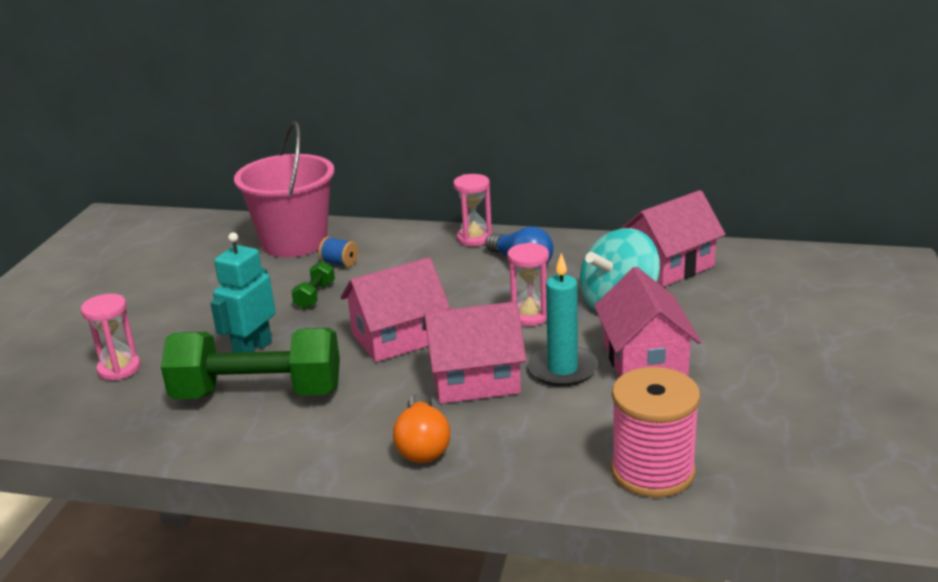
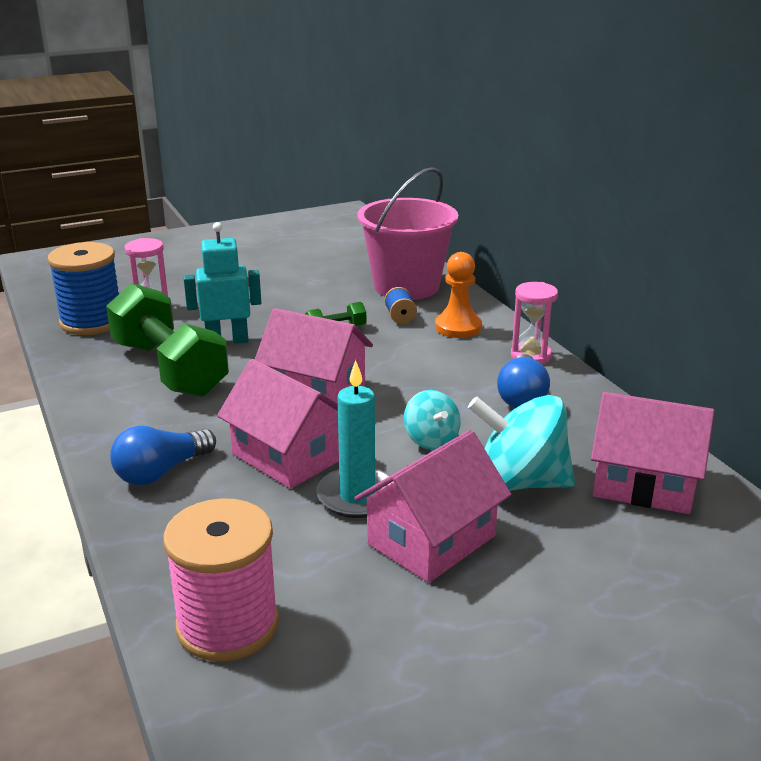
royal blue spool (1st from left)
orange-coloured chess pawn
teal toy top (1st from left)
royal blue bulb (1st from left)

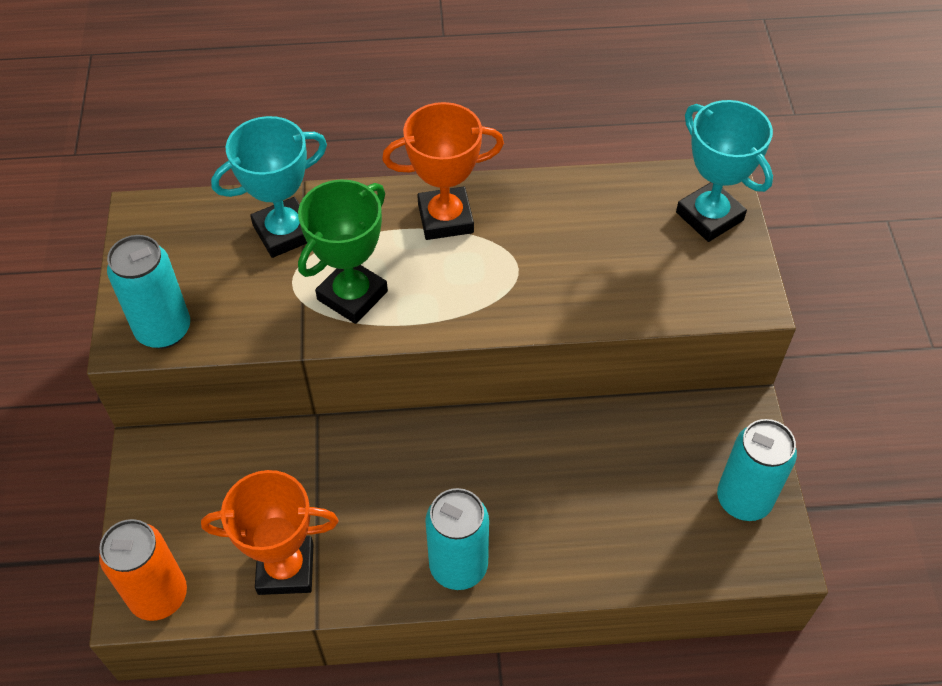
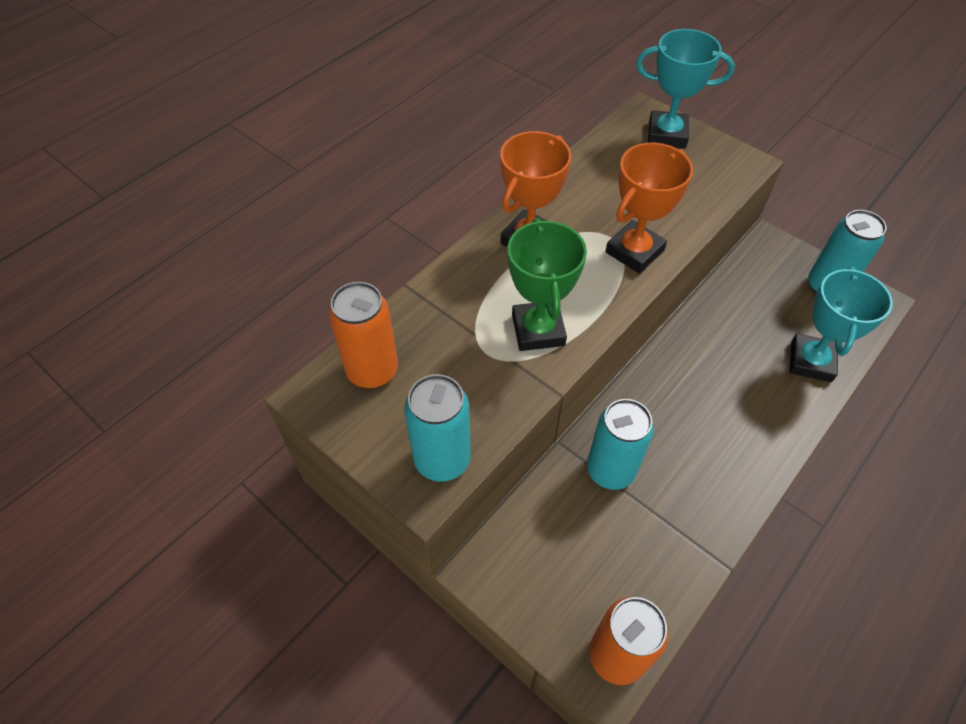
orange-coloured can (1st from left)
orange-coloured award cup (2nd from left)
teal award cup (2nd from left)
teal can (2nd from left)

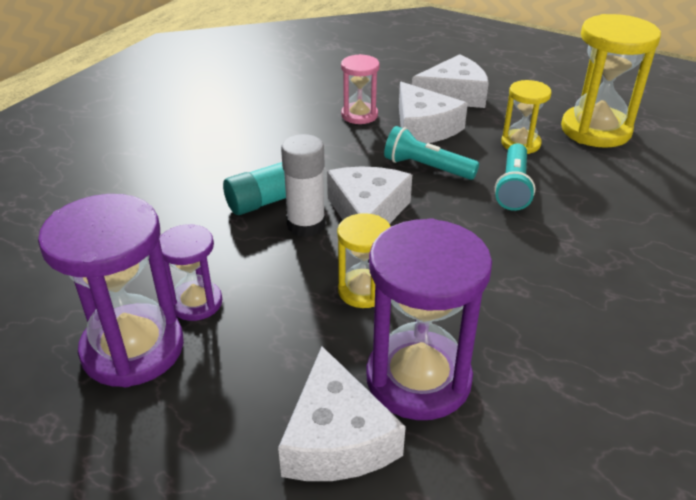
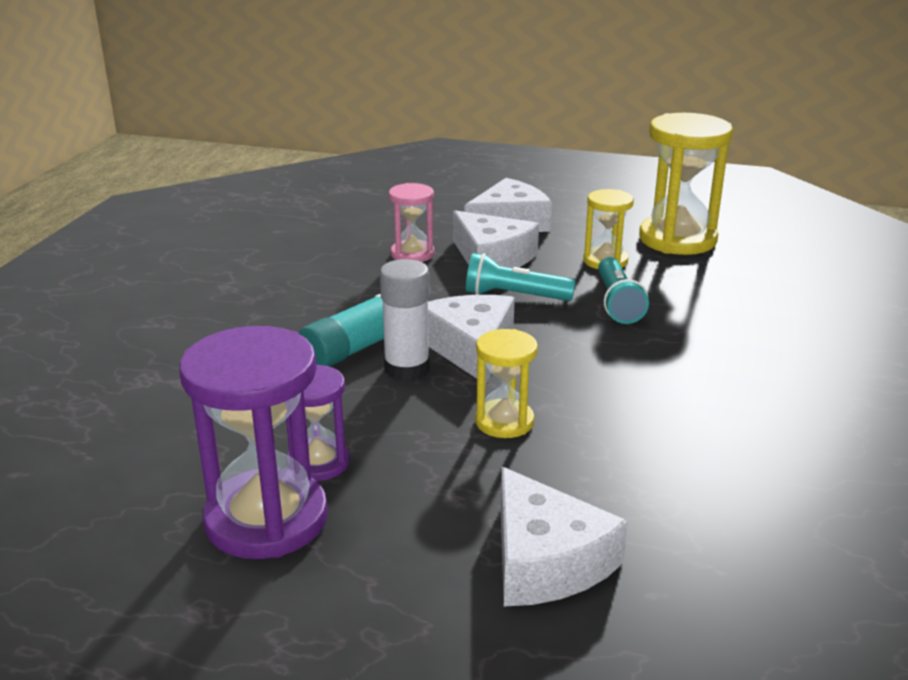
royal purple sandglass (3rd from left in the first image)

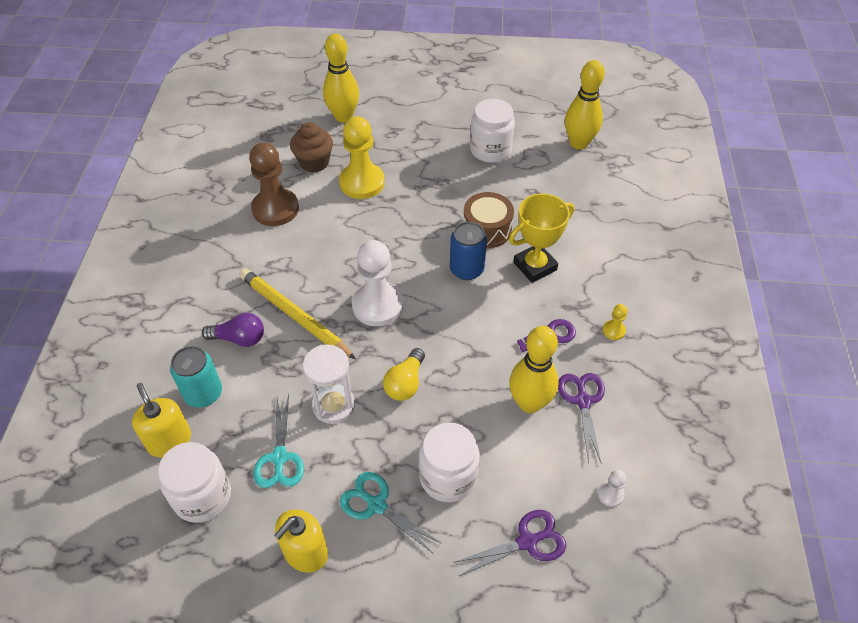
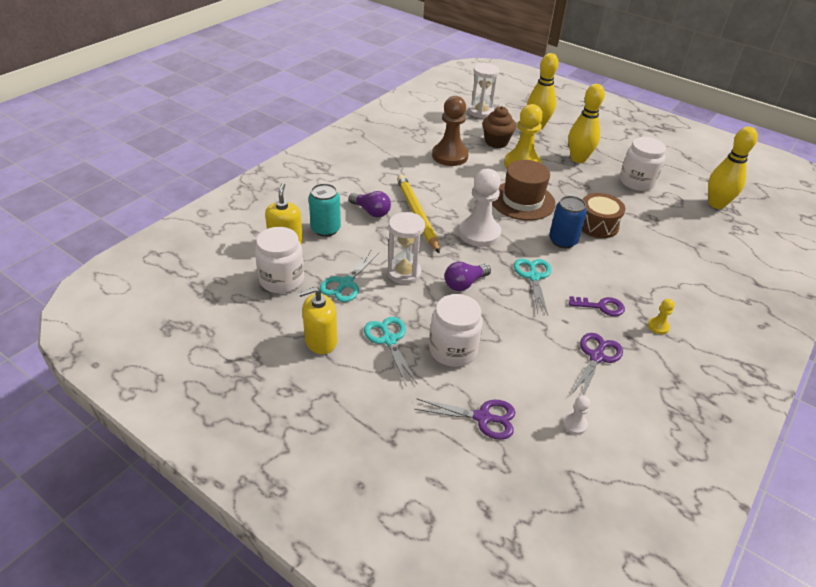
yellow award cup
snow-white sandglass (2nd from left)
brown top hat
teal shears (3rd from left)
yellow tenpin (2nd from left)
royal purple bulb (2nd from left)

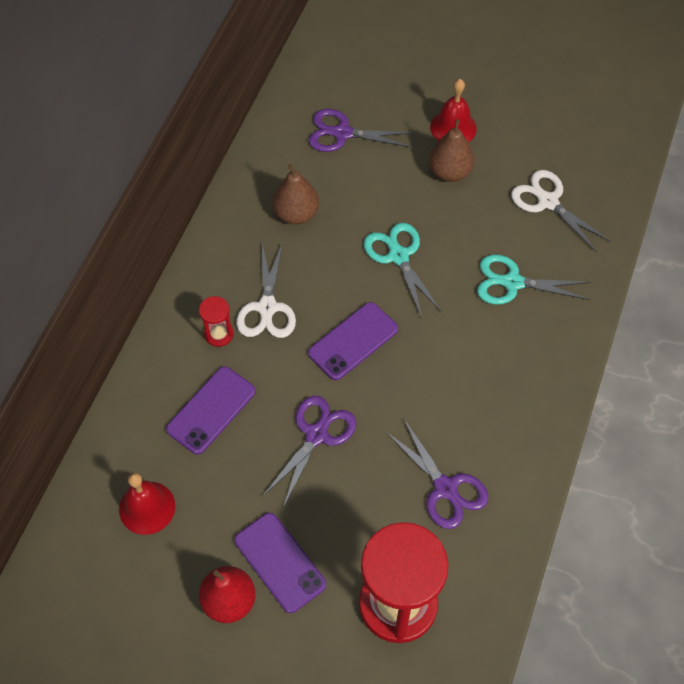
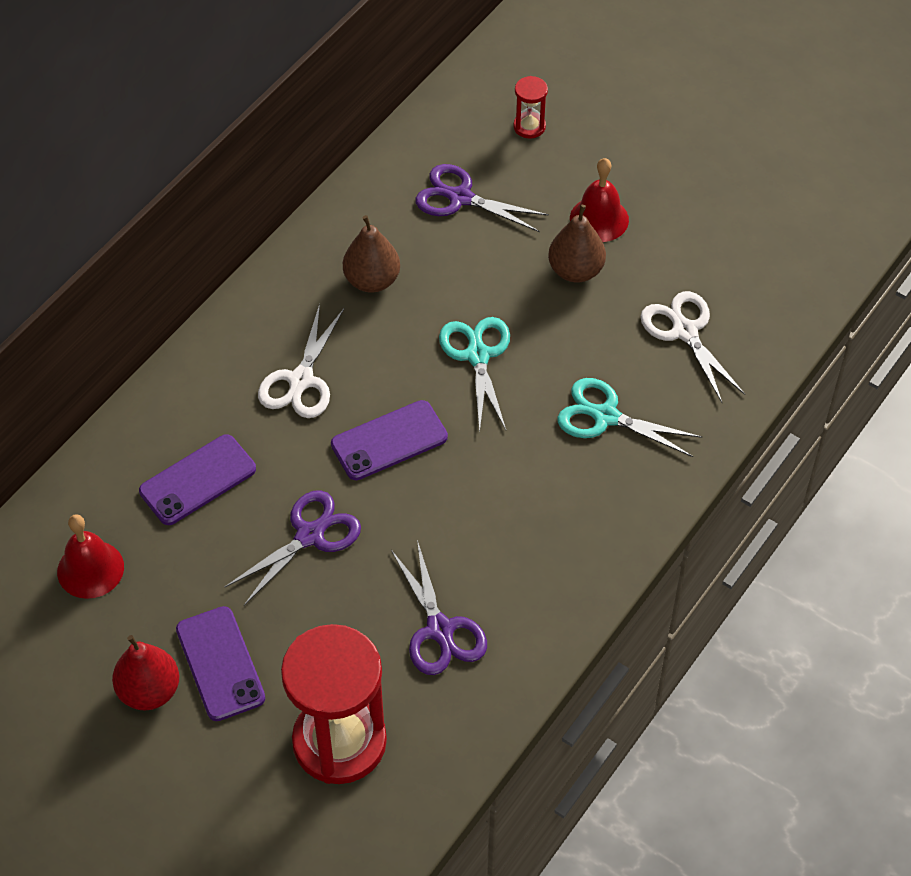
scarlet sandglass (2nd from left)

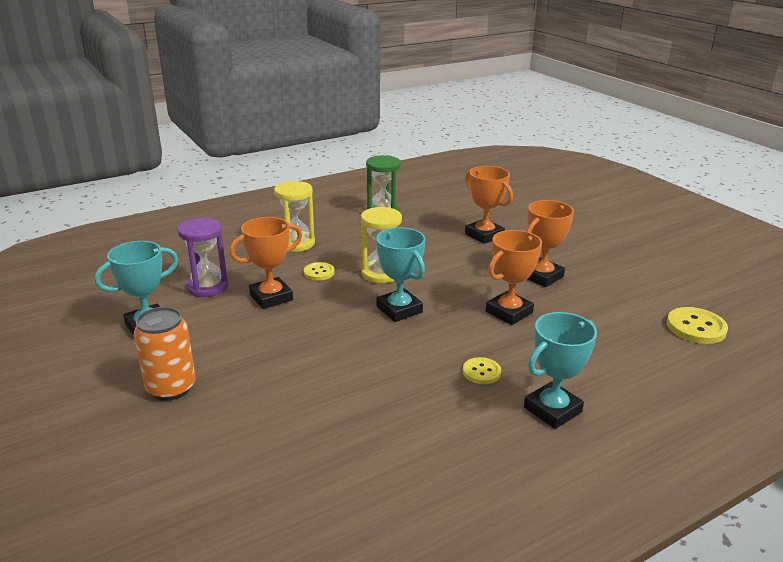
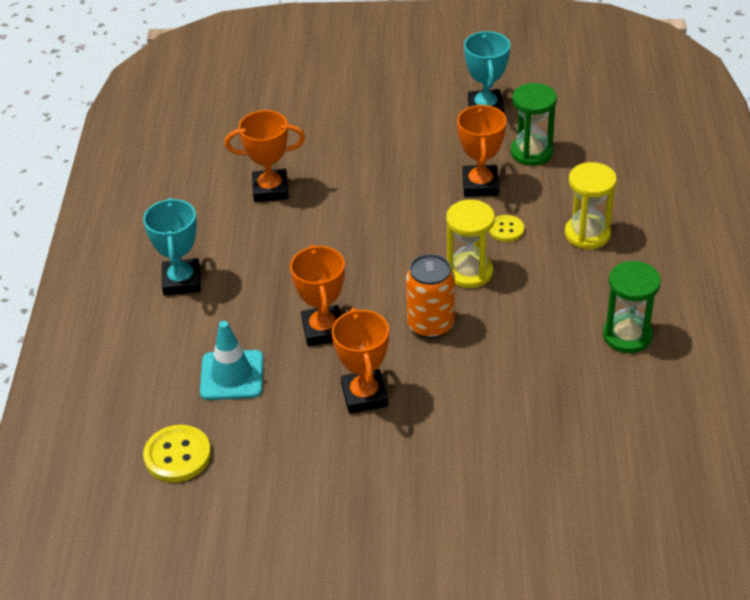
teal award cup (2nd from left in the first image)
yellow button (2nd from left in the first image)
teal safety cone
orange-coloured can
orange-coloured award cup (1st from left)
emerald sandglass (1st from left)

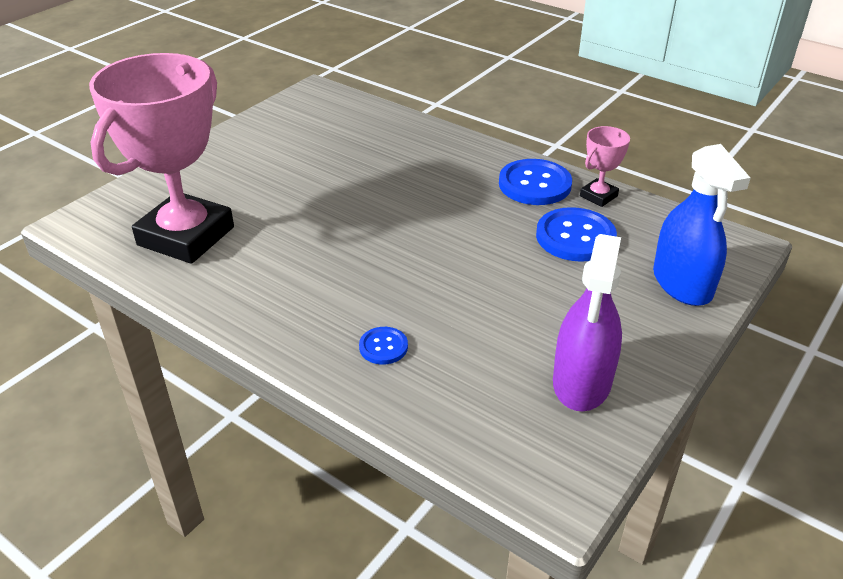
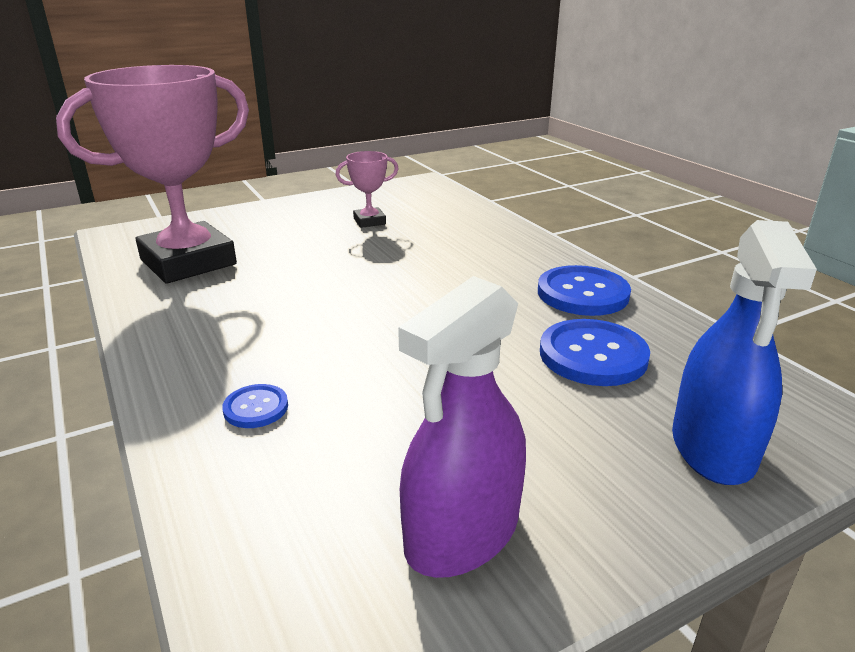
pink award cup (2nd from left)

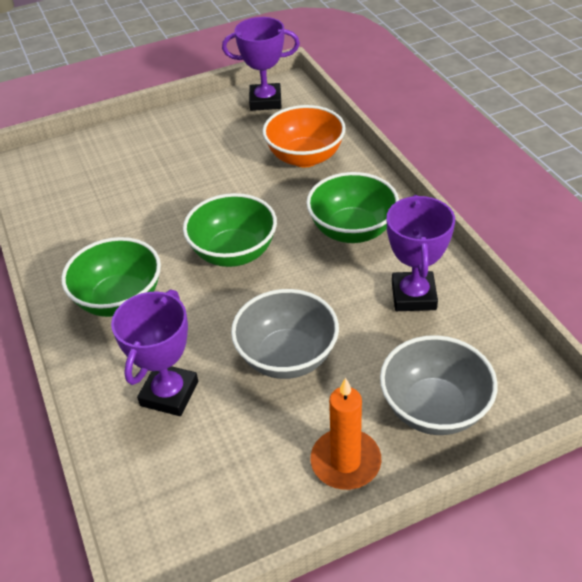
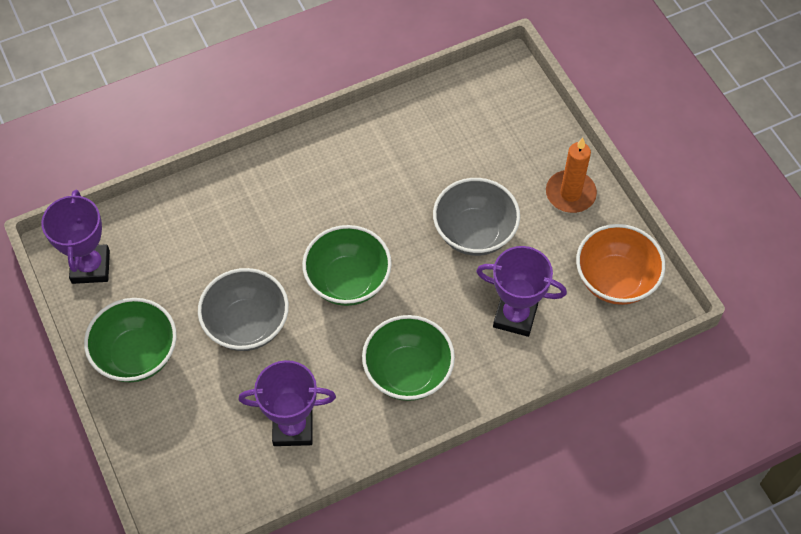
orange-coloured bowl
emerald bowl (1st from left)
ash-grey bowl (1st from left)
royal purple award cup (2nd from left)

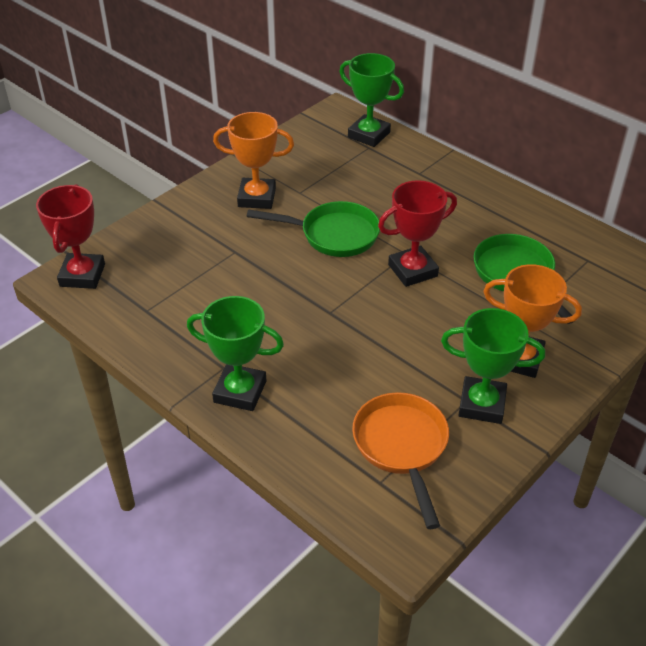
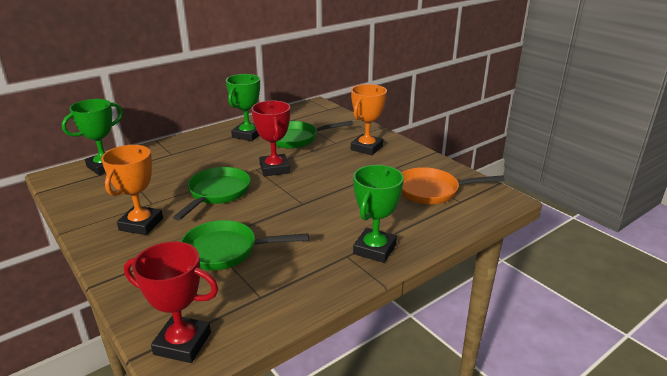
emerald frying pan (2nd from left)
emerald award cup (2nd from left)

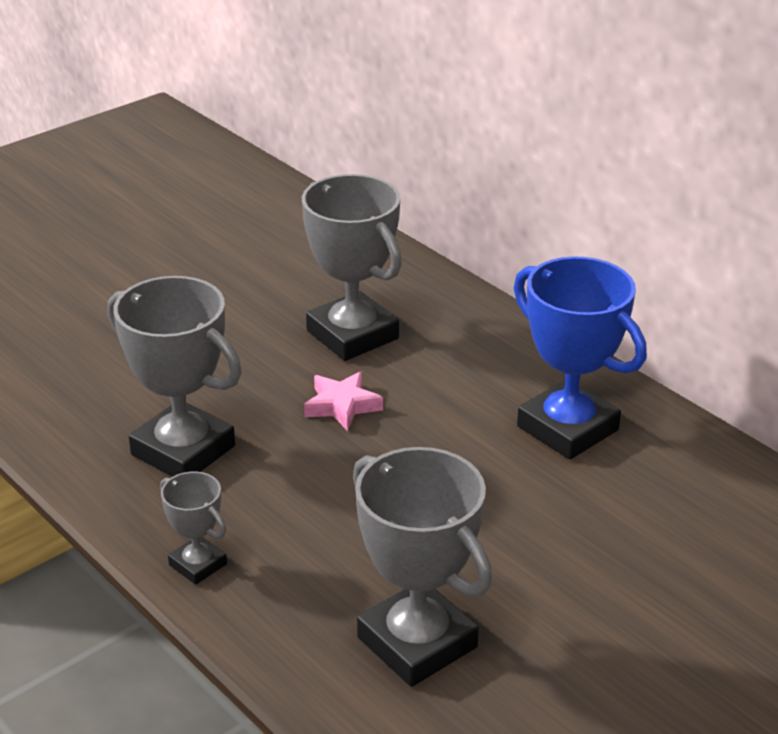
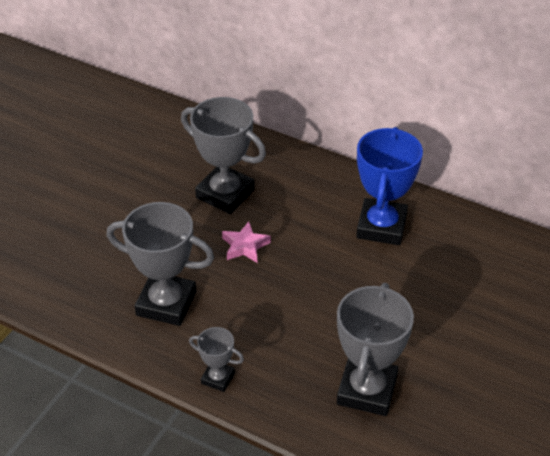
ash-grey award cup (4th from left)
royal blue award cup

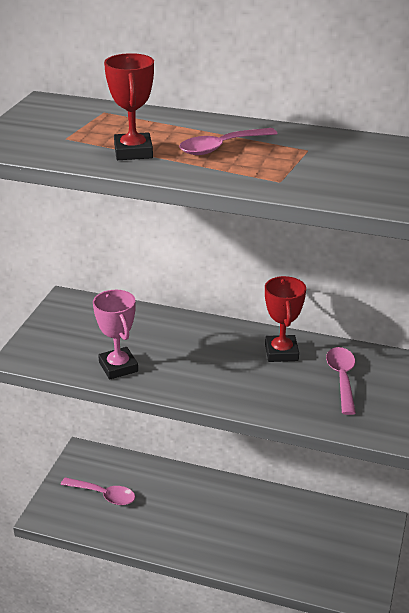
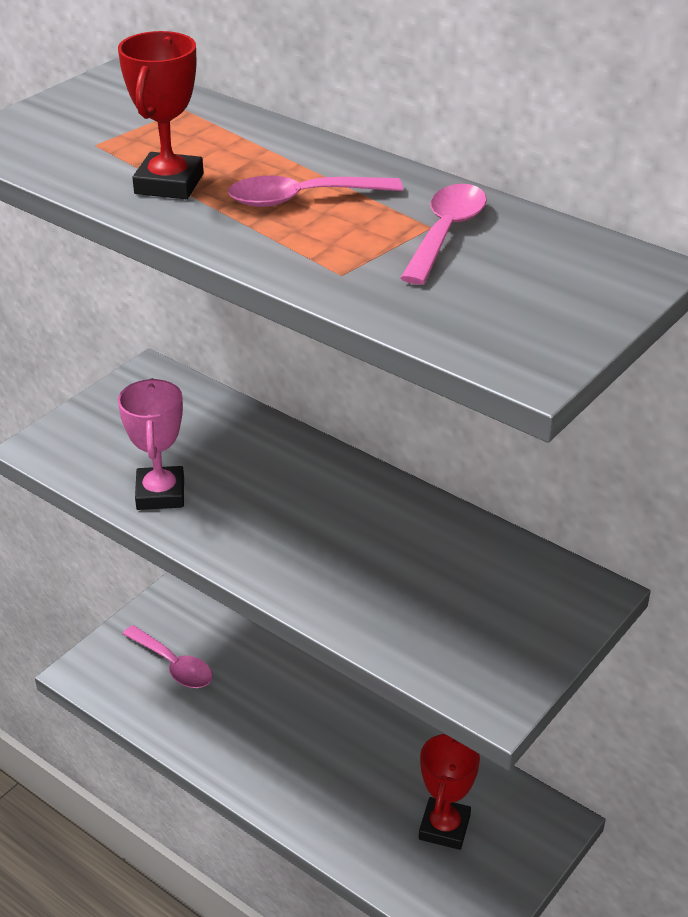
scarlet award cup (2nd from left)
pink tablespoon (3rd from left)

